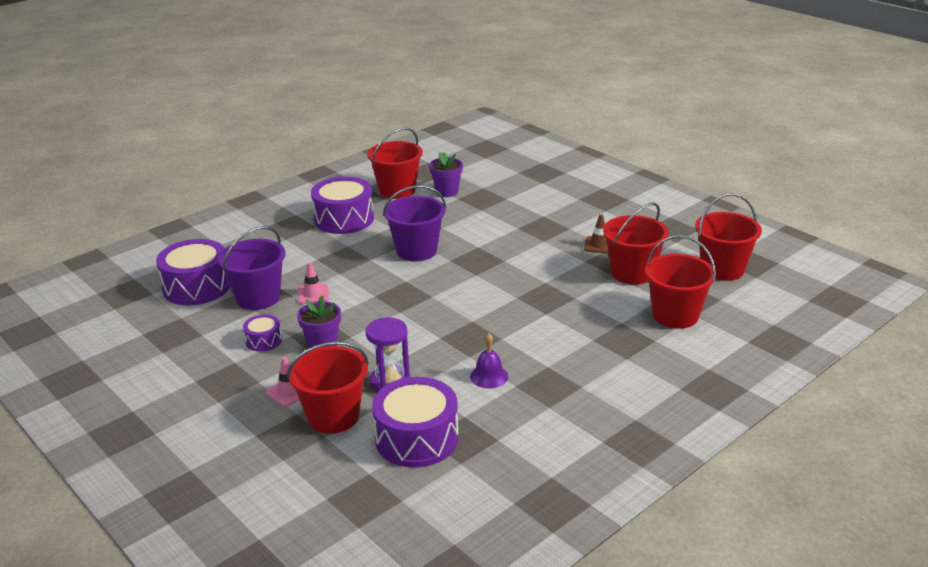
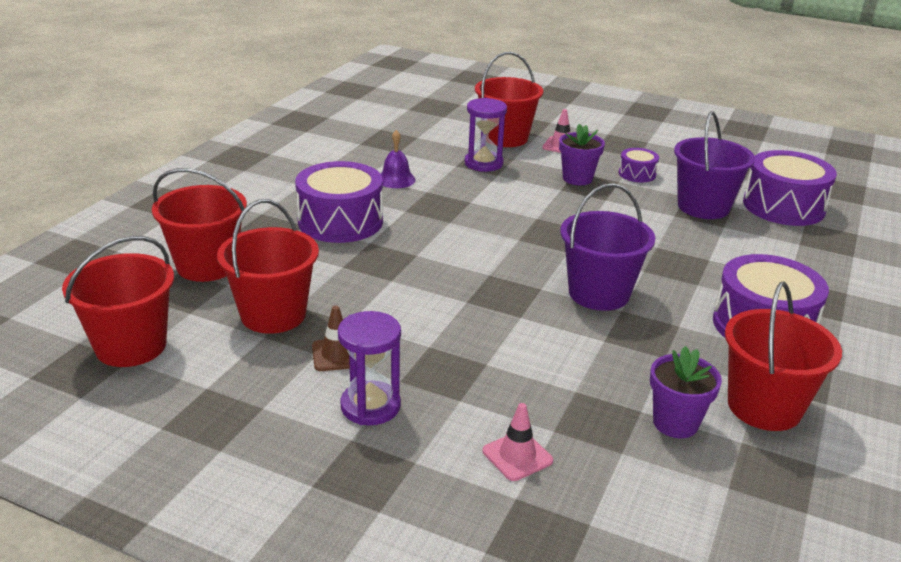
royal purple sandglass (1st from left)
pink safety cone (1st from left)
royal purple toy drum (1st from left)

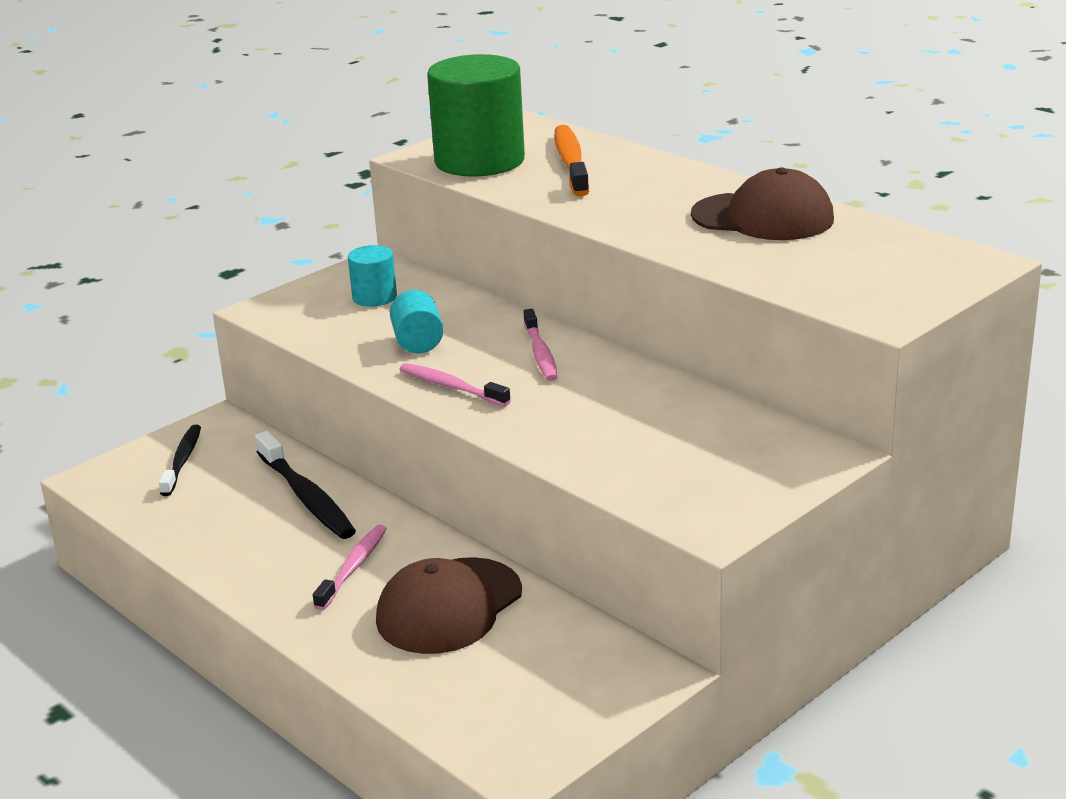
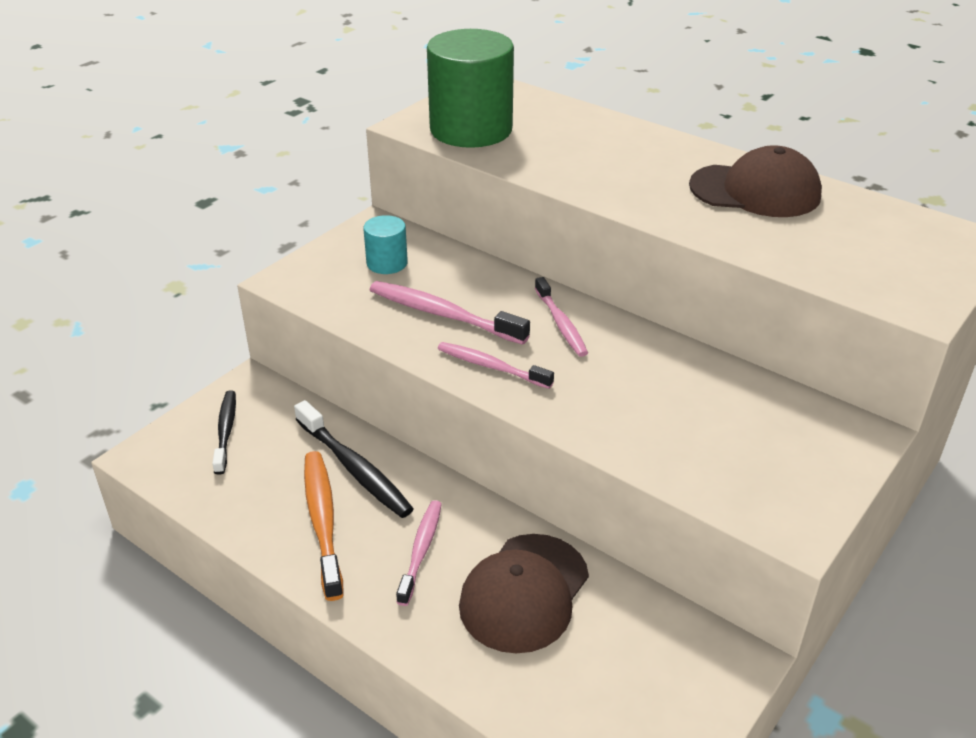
orange-coloured toothbrush
pink toothbrush (2nd from left)

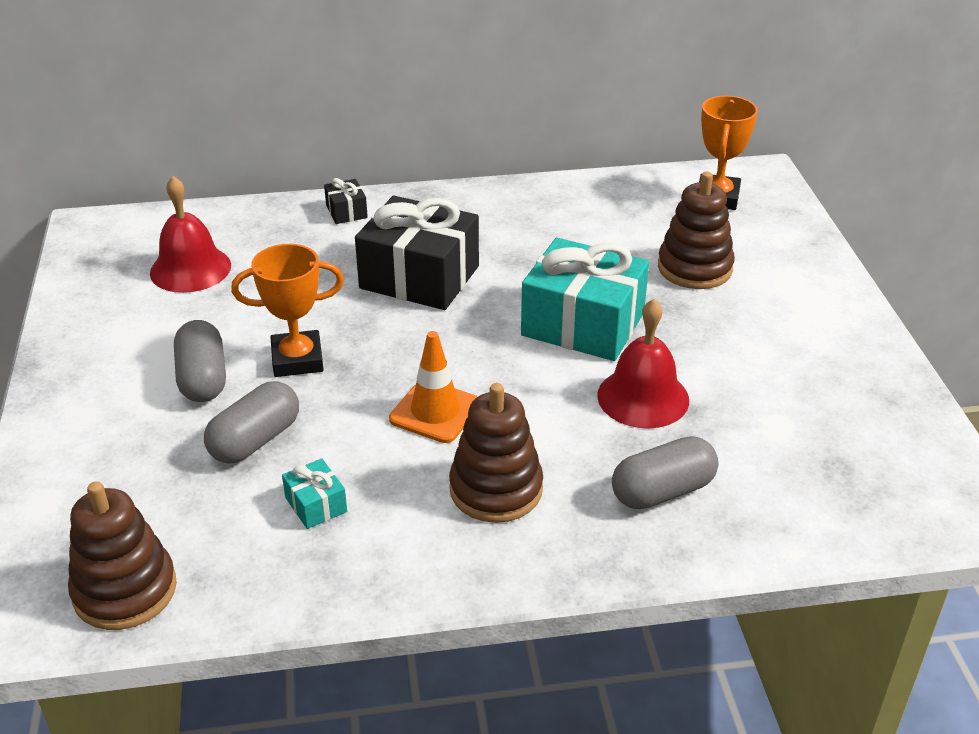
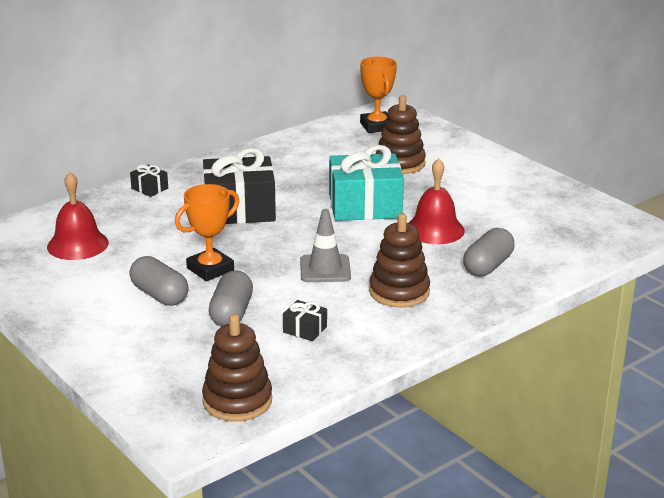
ebony wrapped gift (3rd from left)
ash-grey safety cone

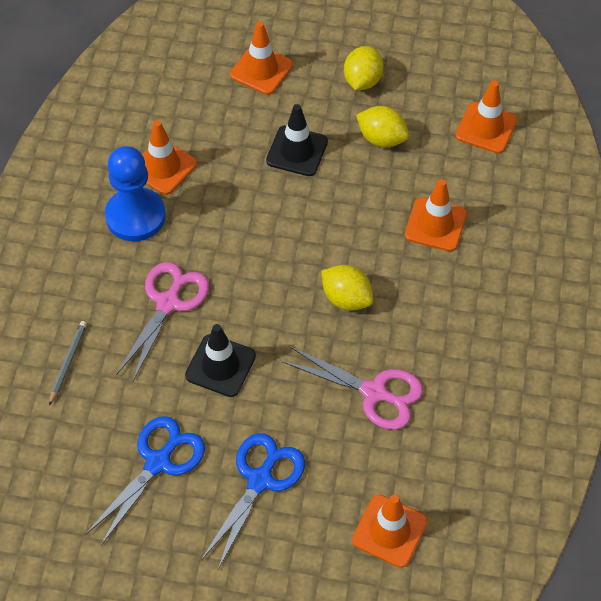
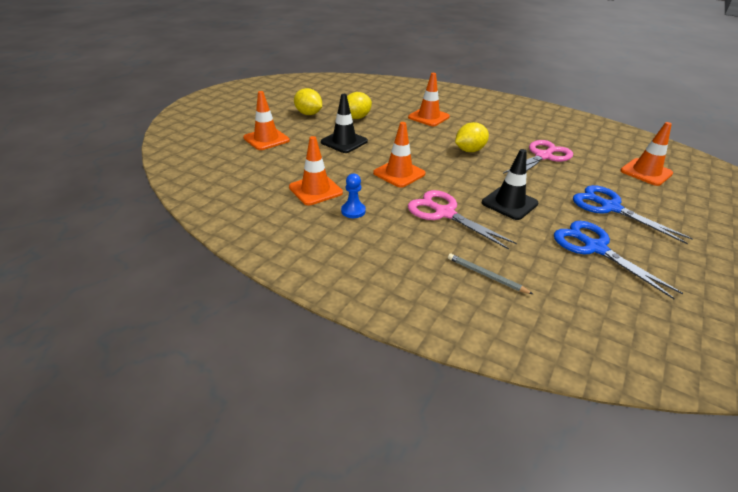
orange-coloured safety cone (3rd from left)
royal blue chess pawn

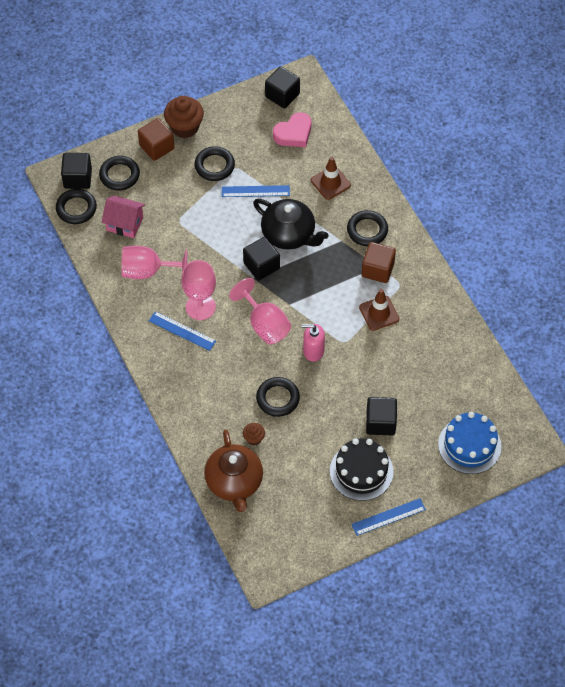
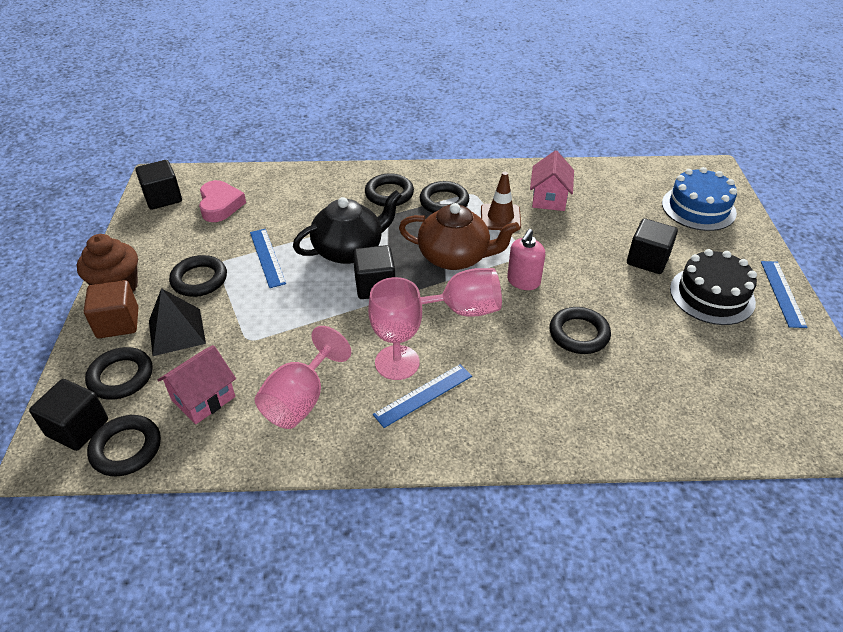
brown muffin (2nd from left in the first image)
brown safety cone (1st from left in the first image)
ebony pyramid
pink toy house (2nd from left)
brown china teapot
ebony hoop (5th from left)
royal blue ruler (1st from left)

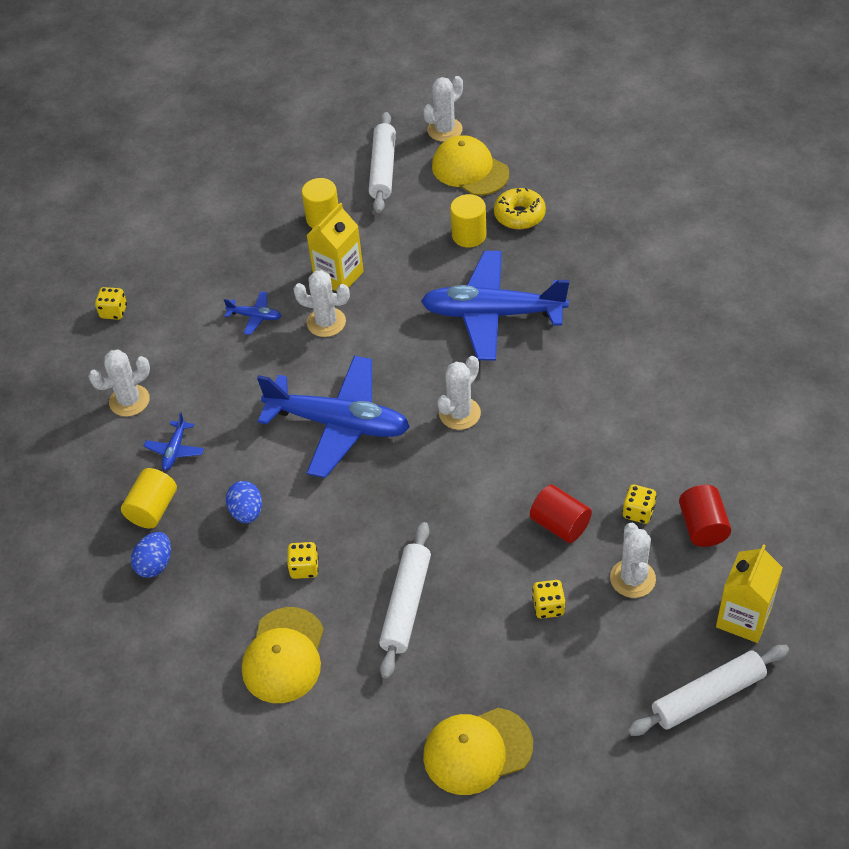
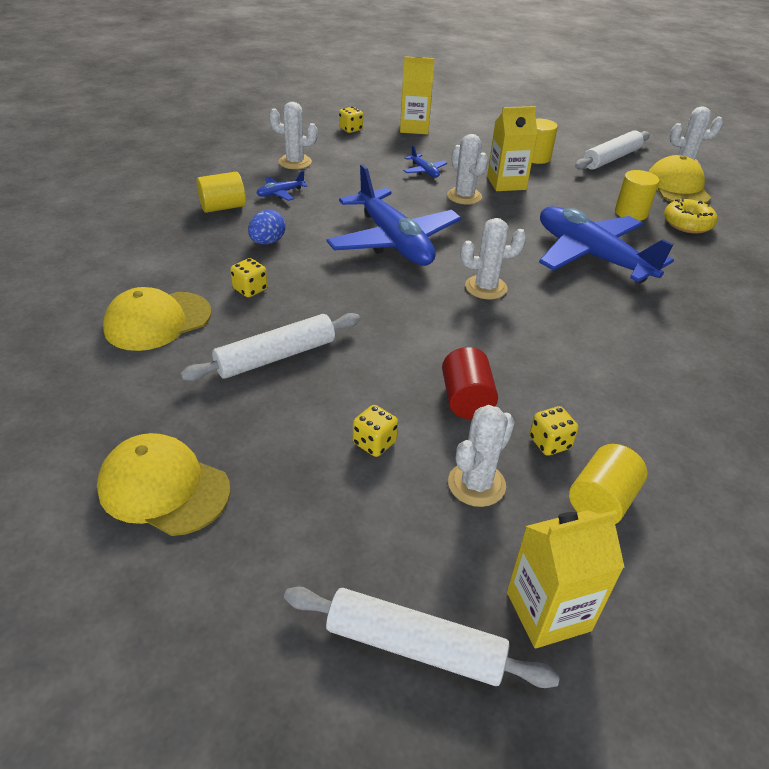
royal blue egg shape (1st from left in the first image)
yellow carton (1st from left)
yellow solid cylinder (3rd from left)

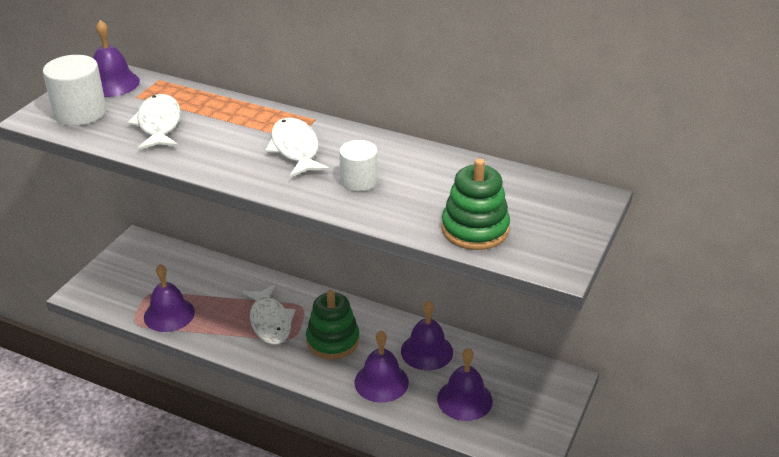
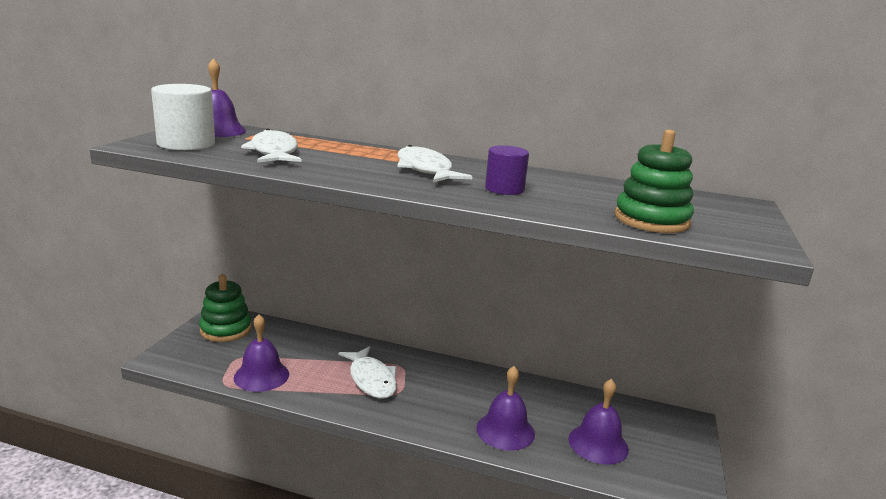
royal purple bell (4th from left in the first image)
emerald stacking toy (1st from left)
royal purple solid cylinder

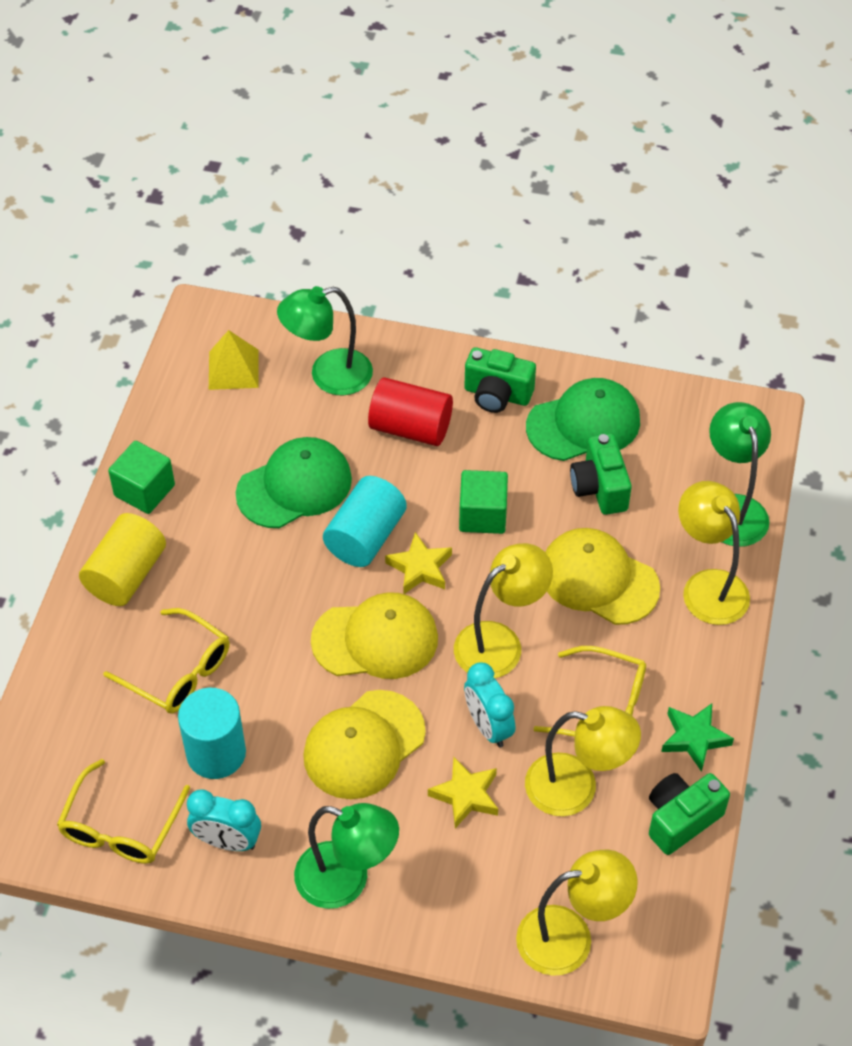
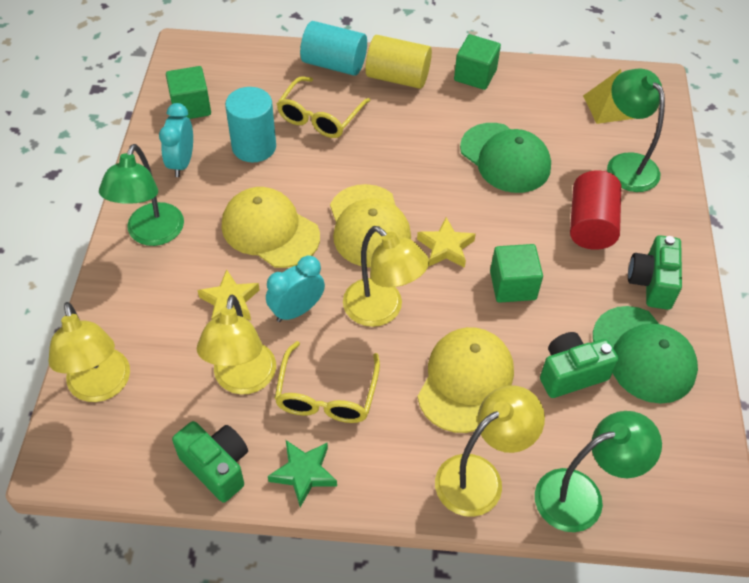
teal solid cylinder (2nd from left)
emerald block (1st from left)

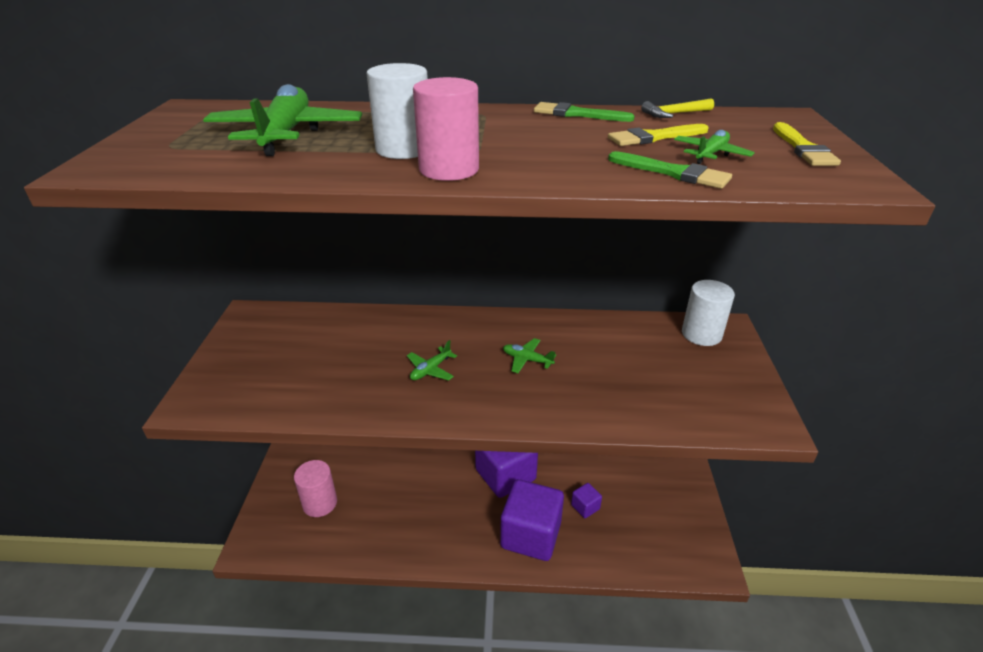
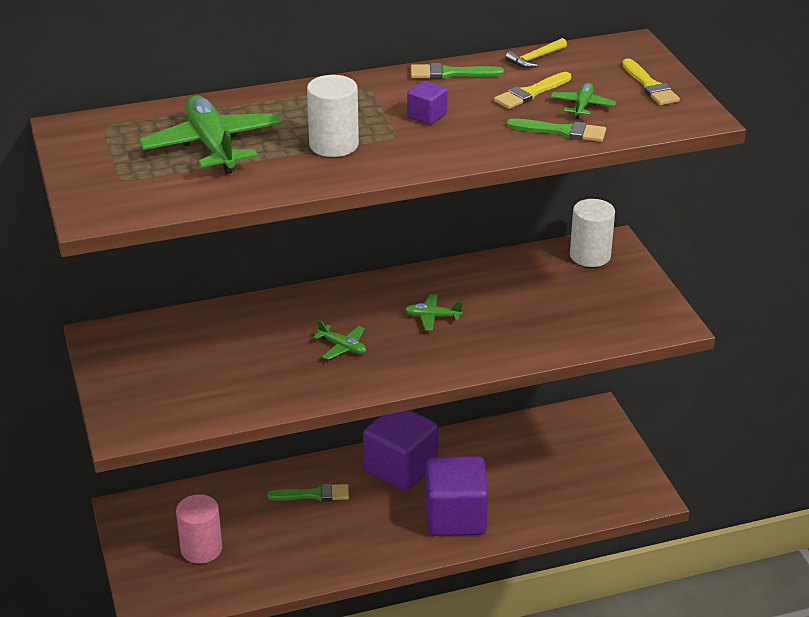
pink solid cylinder (2nd from left in the first image)
emerald brush (1st from left)
royal purple block (2nd from left)
emerald toy plane (2nd from left)

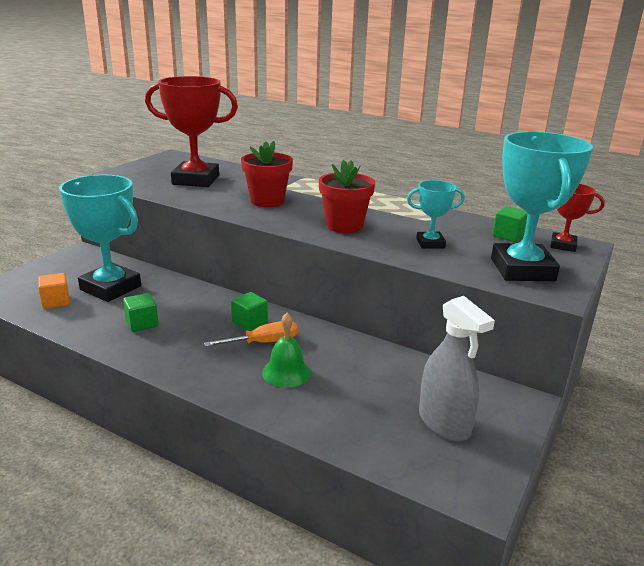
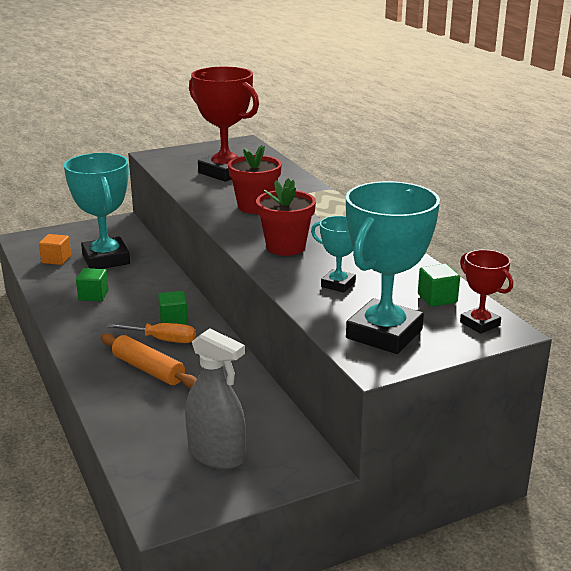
orange-coloured pastry roller
ash-grey spray bottle

